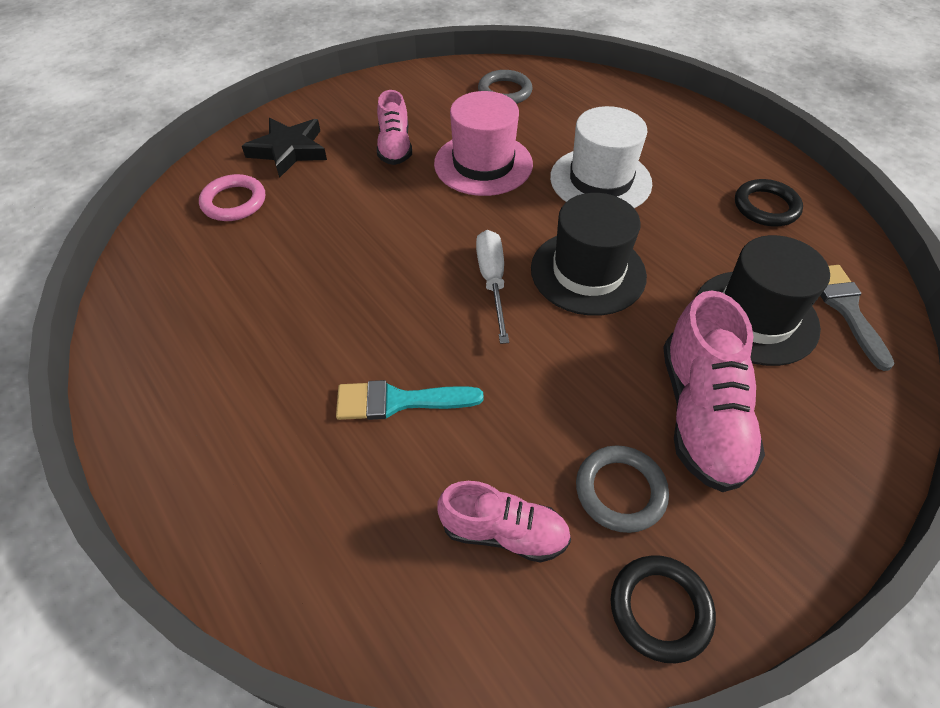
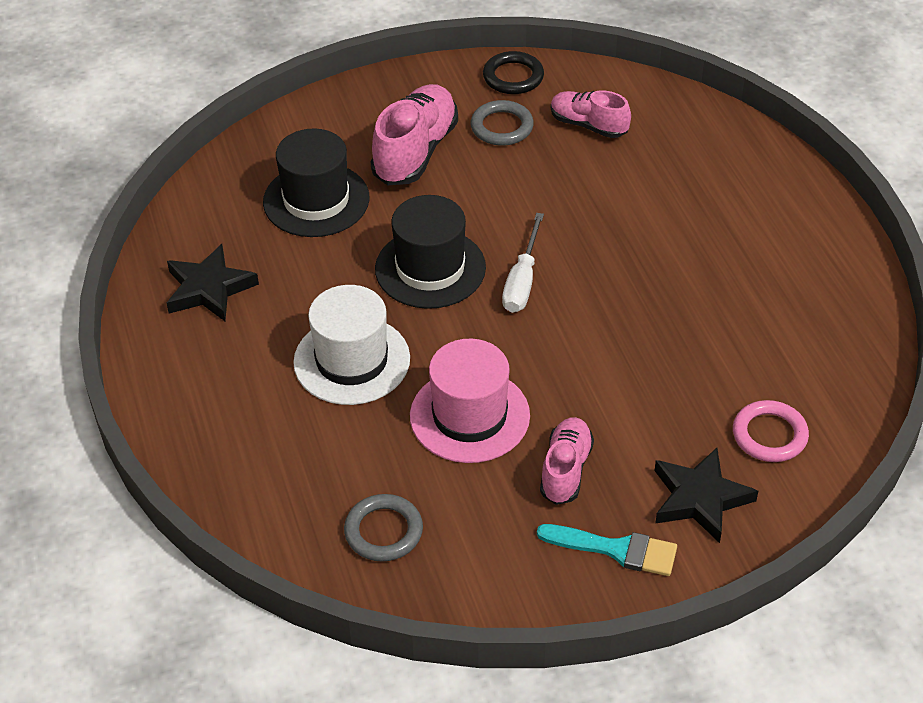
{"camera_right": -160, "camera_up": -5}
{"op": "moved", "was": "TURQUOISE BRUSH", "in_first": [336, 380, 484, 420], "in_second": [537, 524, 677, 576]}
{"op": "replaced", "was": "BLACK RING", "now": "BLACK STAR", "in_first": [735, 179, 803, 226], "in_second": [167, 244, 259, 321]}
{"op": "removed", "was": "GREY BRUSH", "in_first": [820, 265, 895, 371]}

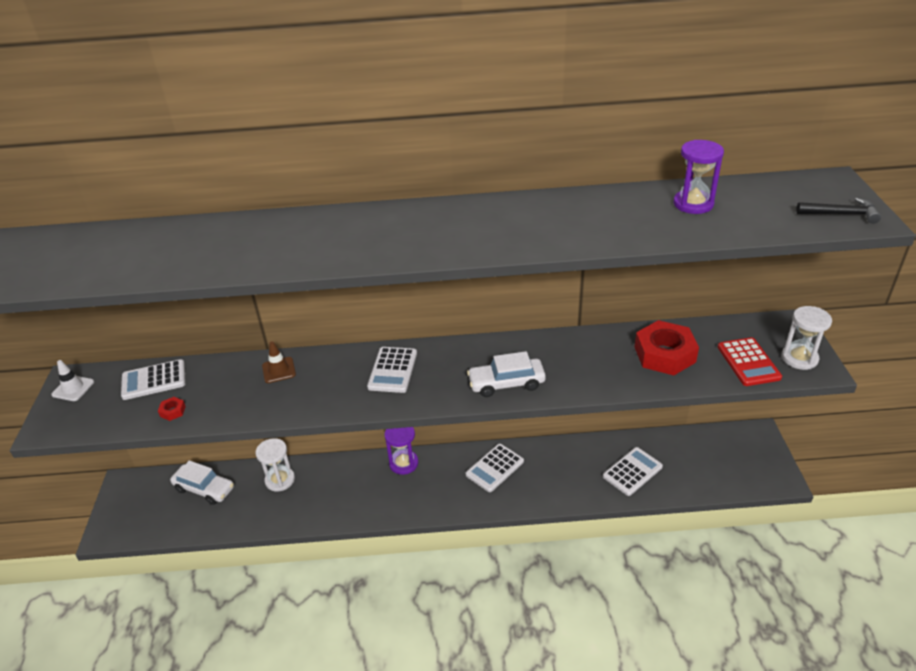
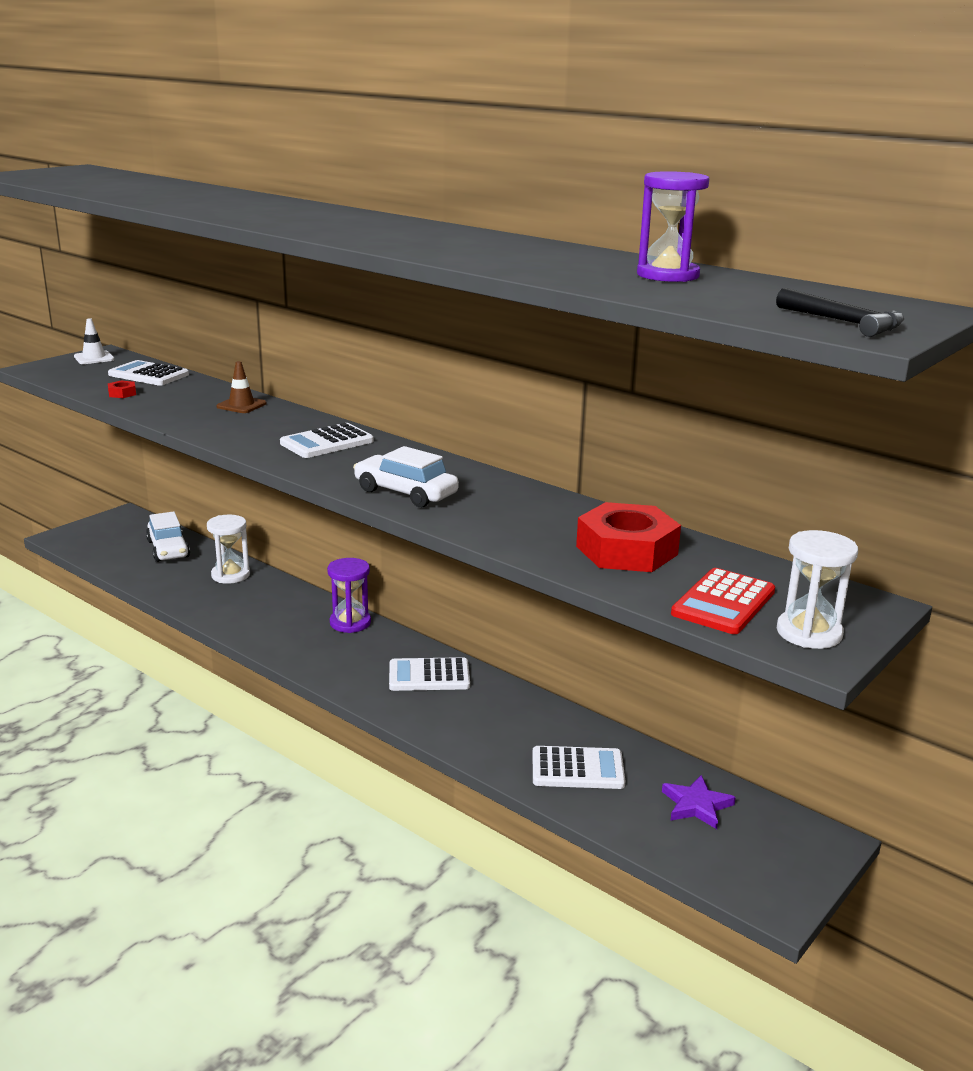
{"camera_right": 40, "camera_up": -15}
{"op": "added", "now": "PURPLE STAR", "in_second": [662, 775, 736, 829]}

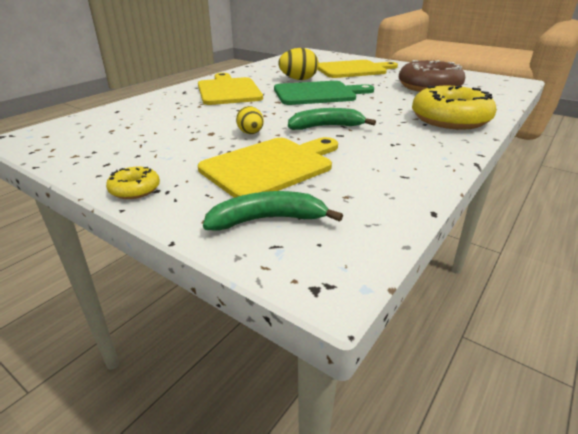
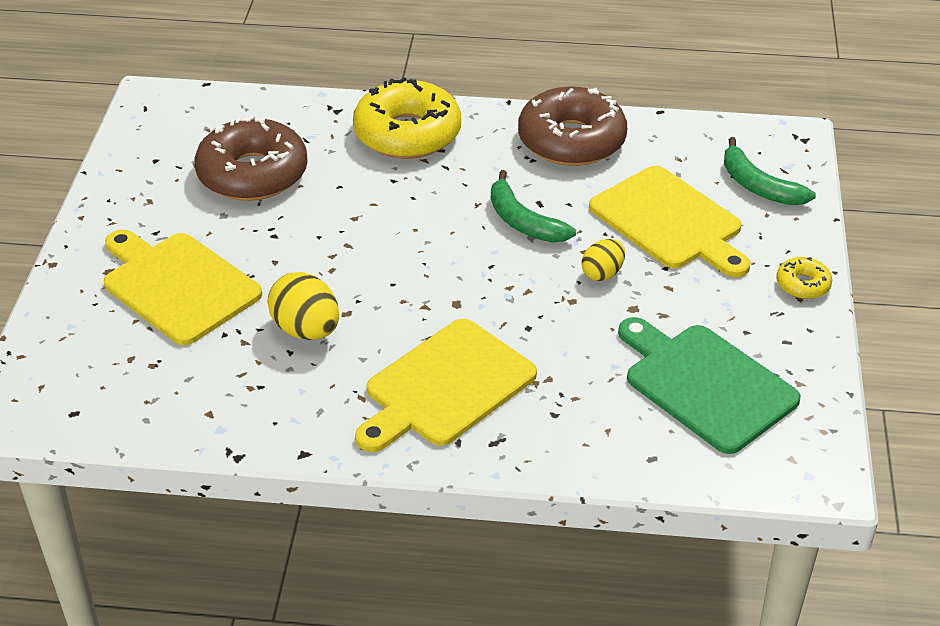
{"camera_right": -120, "camera_up": 10}
{"op": "turned", "was": "YELLOW CUTTING BOARD", "in_first": [198, 137, 338, 198], "in_second": [589, 166, 751, 277], "clockwise": -150}
{"op": "moved", "was": "GREEN CUTTING BOARD", "in_first": [274, 81, 374, 105], "in_second": [618, 317, 801, 454]}
{"op": "added", "now": "BROWN DONUT", "in_second": [518, 86, 627, 166]}

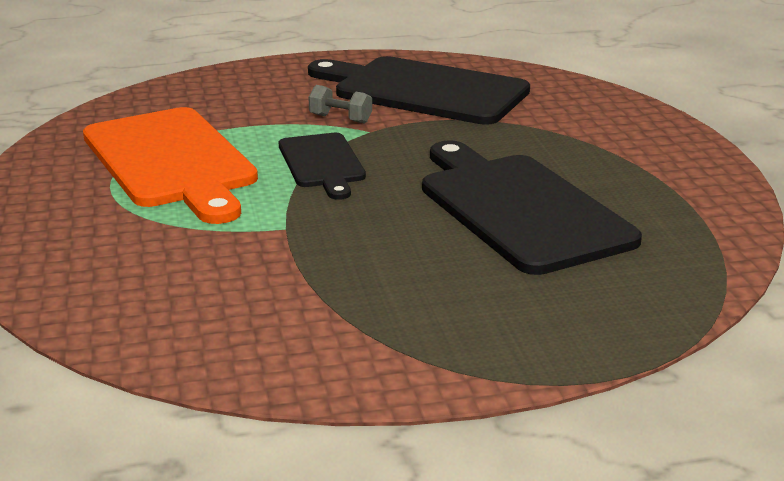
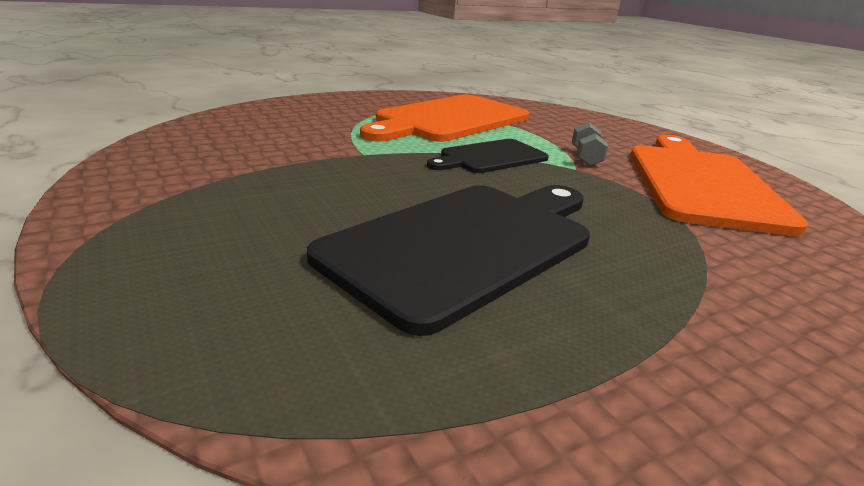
{"camera_right": 70, "camera_up": 0}
{"op": "recoloured", "was": "BLACK CUTTING BOARD", "now": "ORANGE CUTTING BOARD", "in_first": [308, 56, 530, 125], "in_second": [630, 135, 808, 236]}

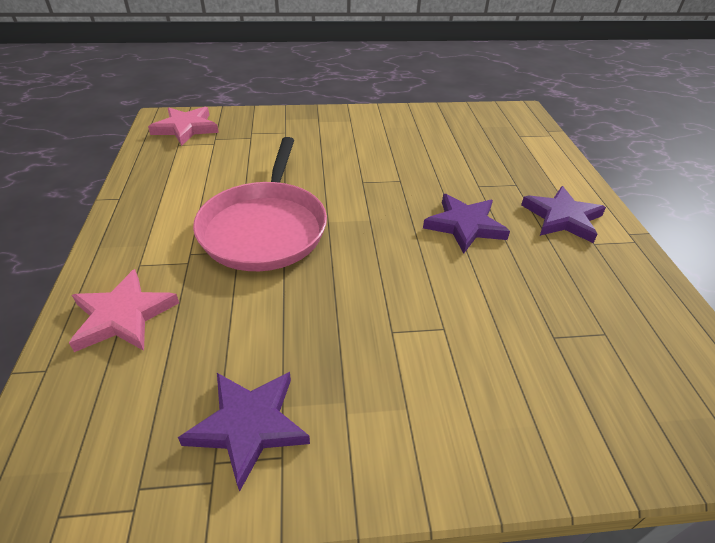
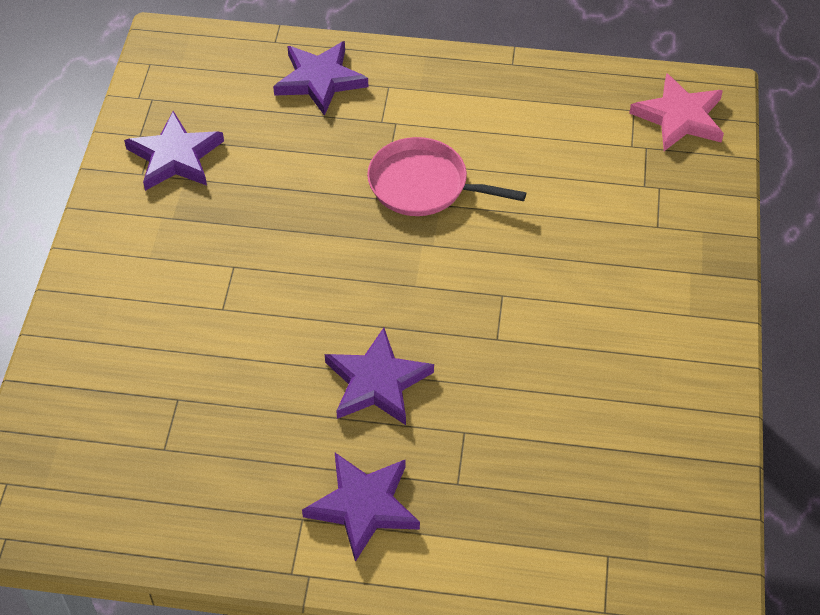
{"camera_right": 105, "camera_up": 10}
{"op": "recoloured", "was": "PINK STAR", "now": "PURPLE STAR", "in_first": [69, 269, 179, 352], "in_second": [273, 41, 368, 116]}
{"op": "resized", "was": "PINK PAN", "in_first": [193, 137, 327, 271], "in_second": [367, 137, 526, 216], "ratio": 0.66}

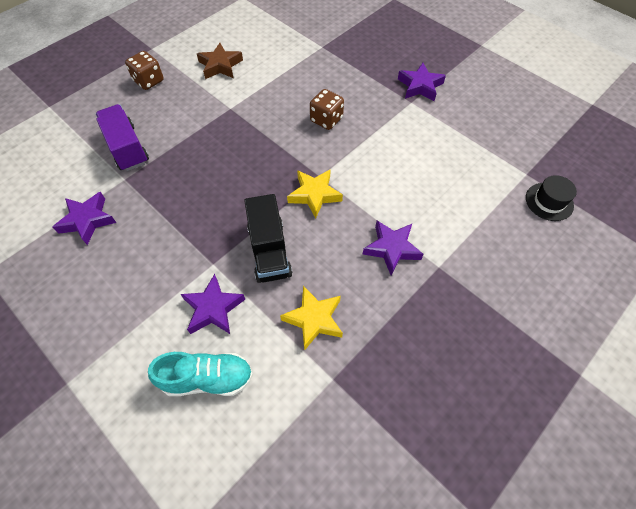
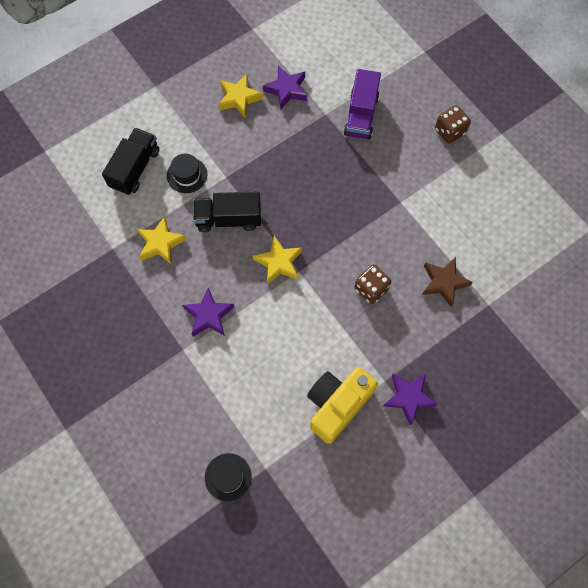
{"camera_right": 100, "camera_up": 10}
{"op": "turned", "was": "PURPLE TRUCK", "in_first": [96, 104, 149, 171], "in_second": [344, 69, 381, 139], "clockwise": 120}
{"op": "replaced", "was": "TURQUOISE SHOE", "now": "BLACK TRUCK", "in_first": [148, 352, 253, 396], "in_second": [102, 128, 159, 195]}
{"op": "replaced", "was": "PURPLE STAR", "now": "BLACK HAT", "in_first": [181, 274, 245, 334], "in_second": [167, 153, 207, 193]}
{"op": "moved", "was": "BROWN STAR", "in_first": [197, 43, 243, 79], "in_second": [422, 257, 473, 307]}
{"op": "added", "now": "YELLOW STAR", "in_second": [218, 74, 263, 118]}
{"op": "added", "now": "YELLOW CAMERA", "in_second": [307, 367, 378, 444]}

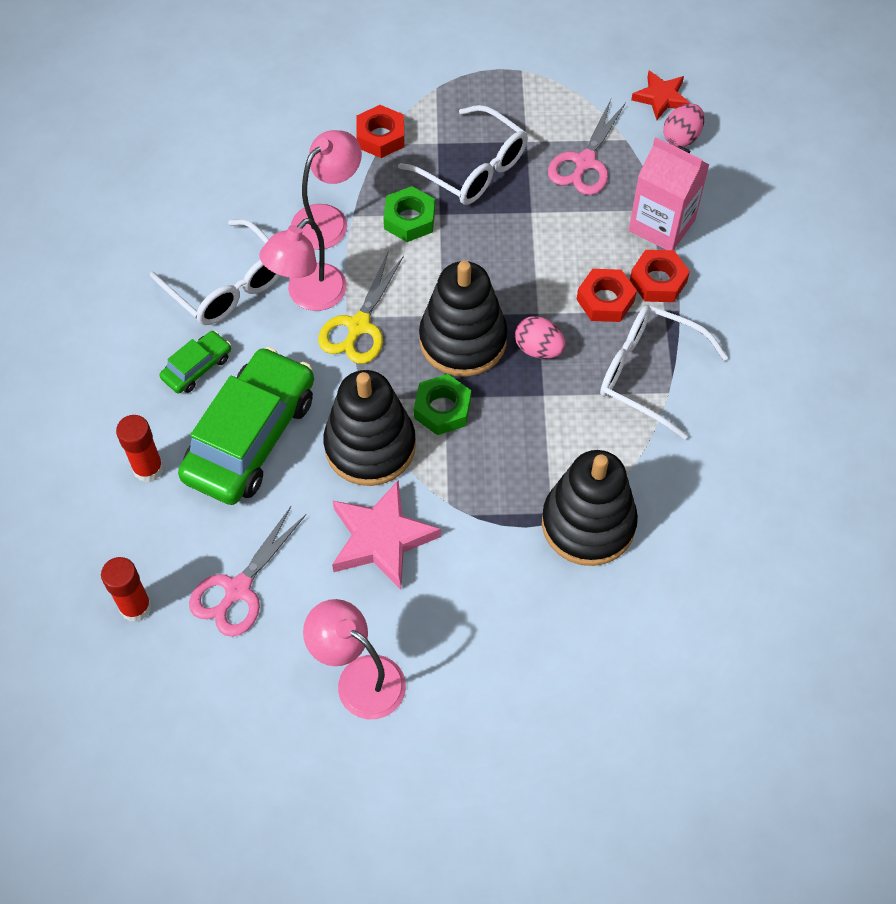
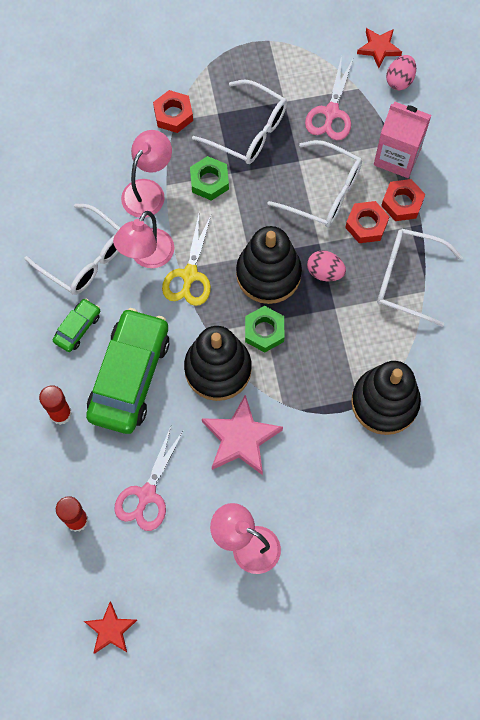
{"camera_right": -10, "camera_up": 10}
{"op": "added", "now": "RED STAR", "in_second": [84, 601, 137, 654]}
{"op": "added", "now": "WHITE GLASSES", "in_second": [267, 140, 362, 227]}

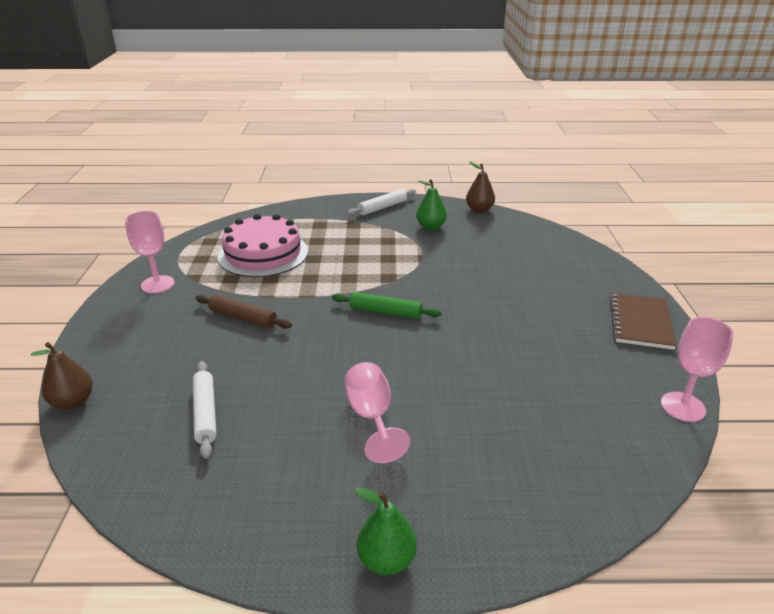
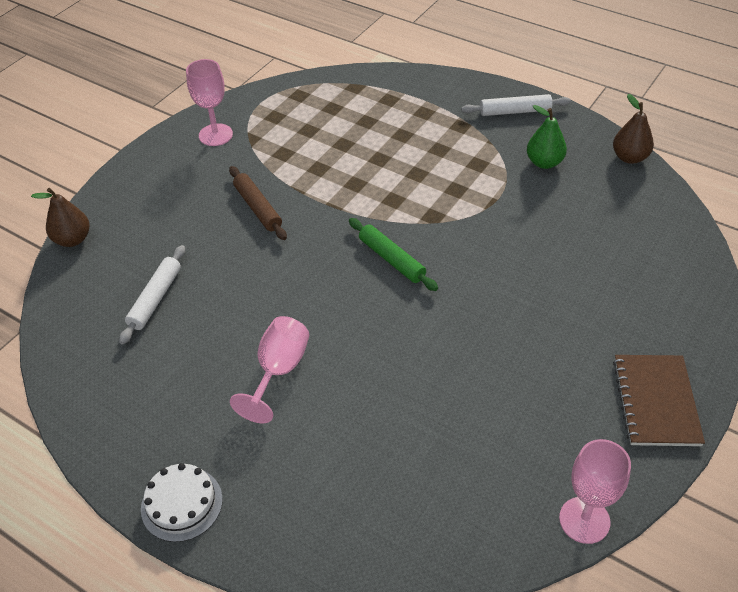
{"camera_right": 35, "camera_up": 15}
{"op": "removed", "was": "PINK CAKE", "in_first": [218, 214, 308, 277]}
{"op": "replaced", "was": "GREEN PEAR", "now": "WHITE CAKE", "in_first": [355, 487, 417, 575], "in_second": [141, 463, 223, 542]}
{"op": "turned", "was": "BROWN NOTEBOOK", "in_first": [610, 293, 677, 350], "in_second": [613, 355, 705, 446], "clockwise": -45}

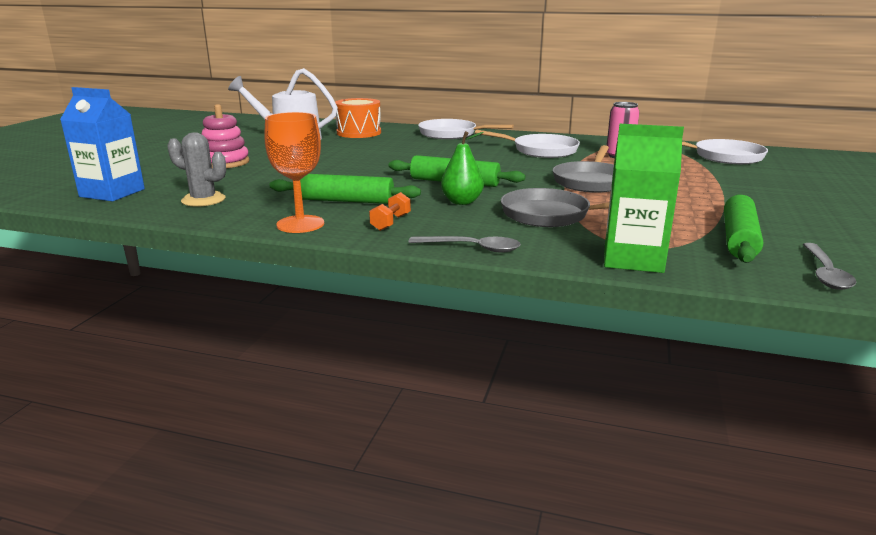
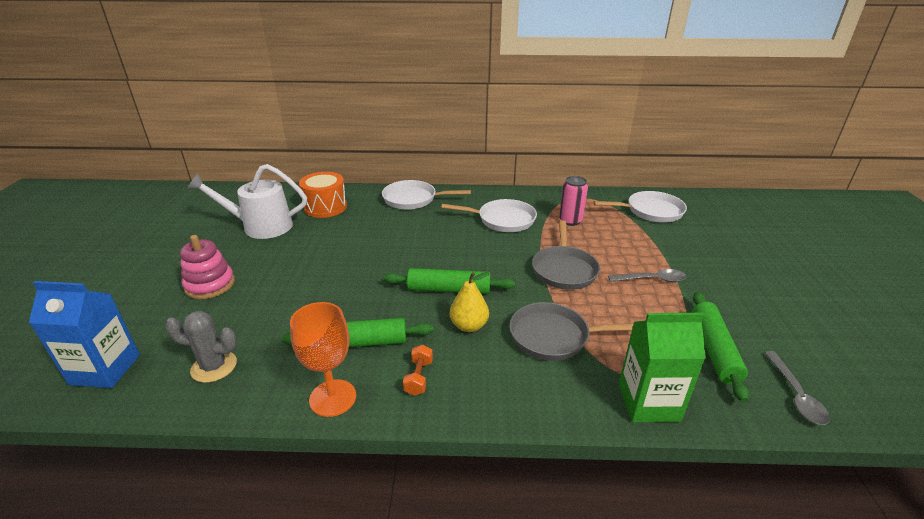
{"camera_right": -15, "camera_up": 10}
{"op": "moved", "was": "GREY SPOON", "in_first": [408, 236, 521, 253], "in_second": [608, 269, 686, 282]}
{"op": "recoloured", "was": "GREEN PEAR", "now": "YELLOW PEAR", "in_first": [441, 131, 484, 205], "in_second": [450, 272, 490, 332]}

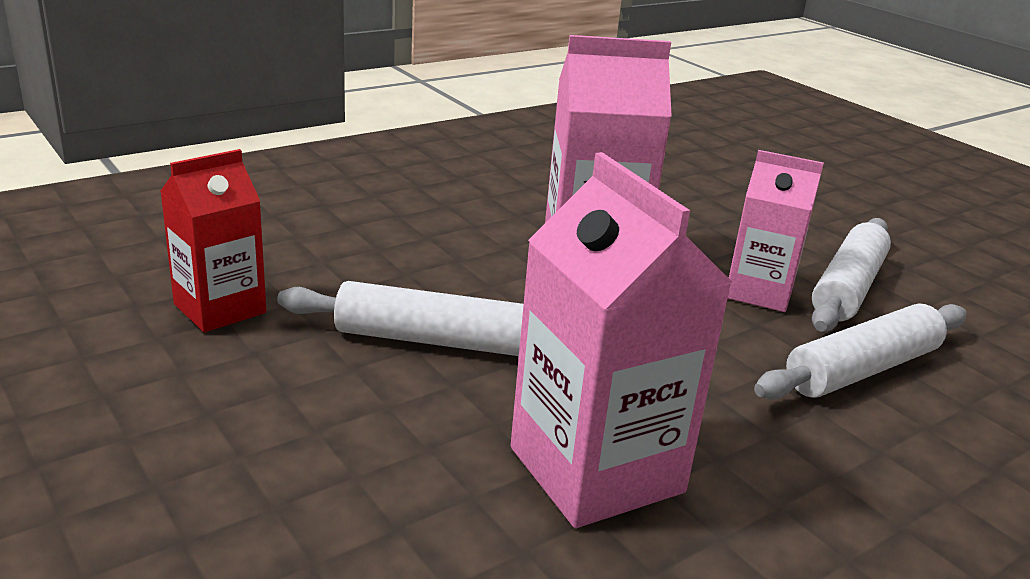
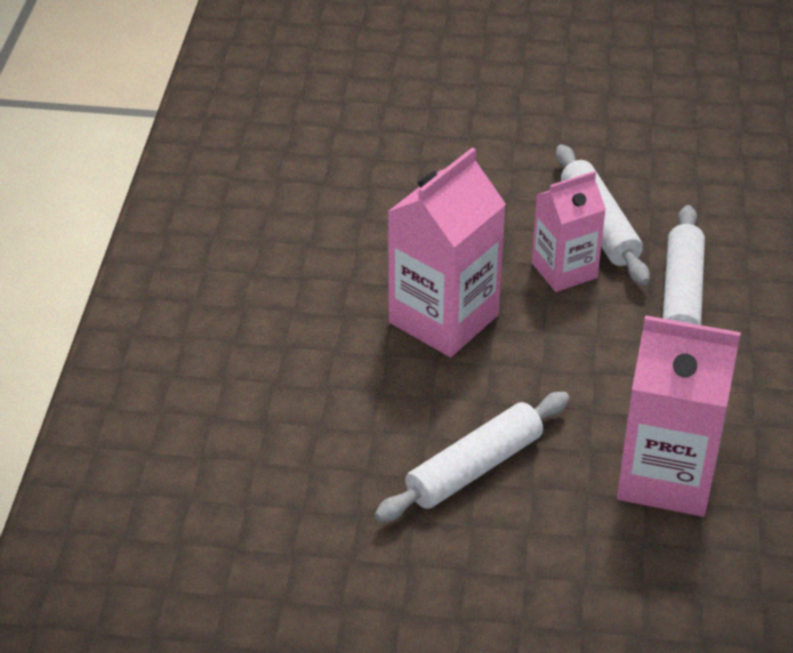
{"camera_right": -45, "camera_up": 15}
{"op": "removed", "was": "RED CARTON", "in_first": [160, 149, 267, 332]}

